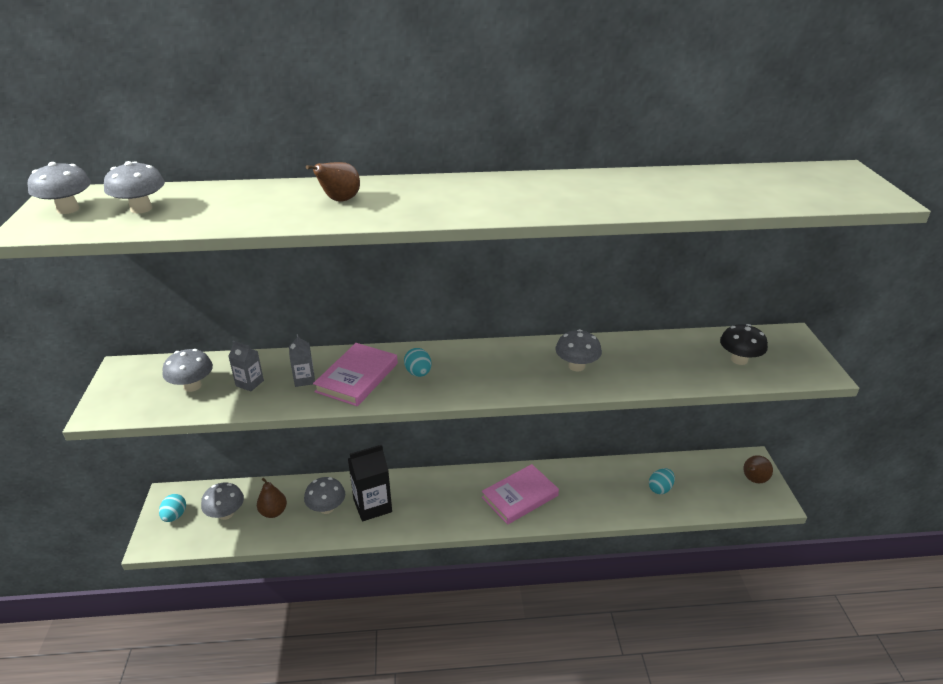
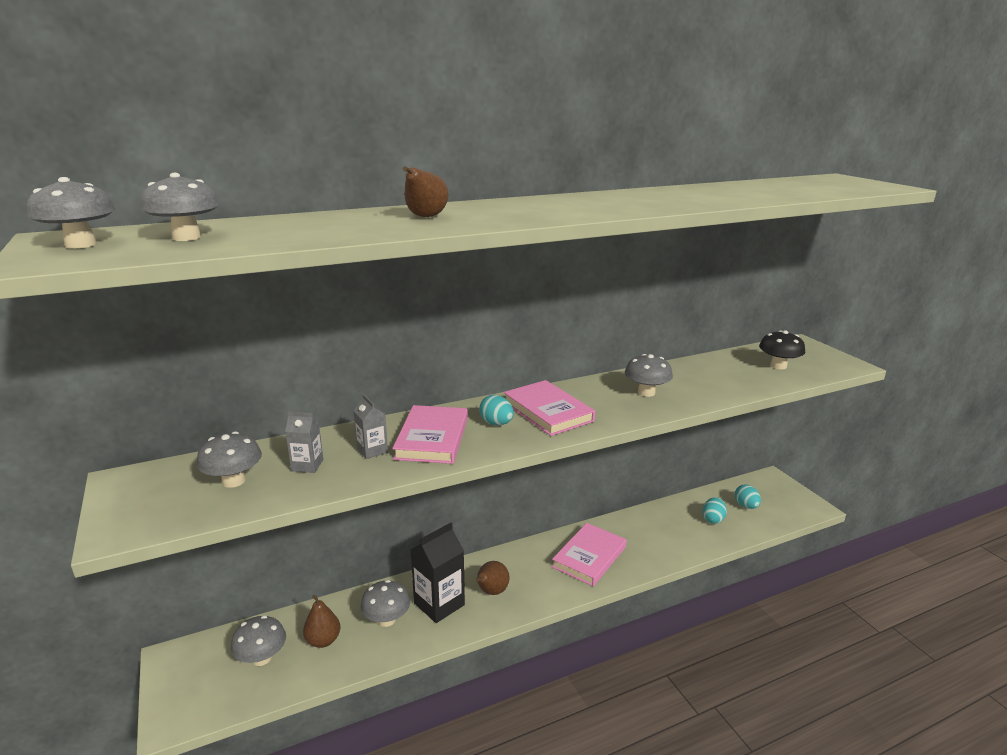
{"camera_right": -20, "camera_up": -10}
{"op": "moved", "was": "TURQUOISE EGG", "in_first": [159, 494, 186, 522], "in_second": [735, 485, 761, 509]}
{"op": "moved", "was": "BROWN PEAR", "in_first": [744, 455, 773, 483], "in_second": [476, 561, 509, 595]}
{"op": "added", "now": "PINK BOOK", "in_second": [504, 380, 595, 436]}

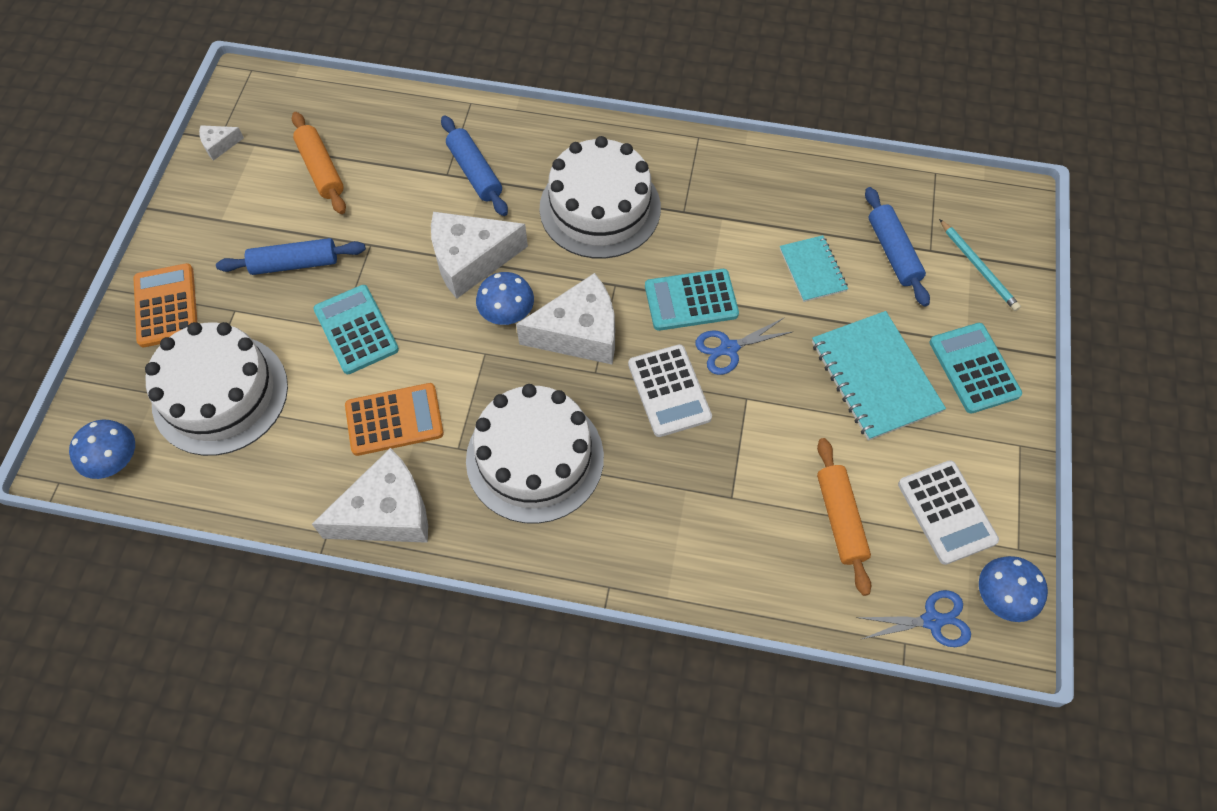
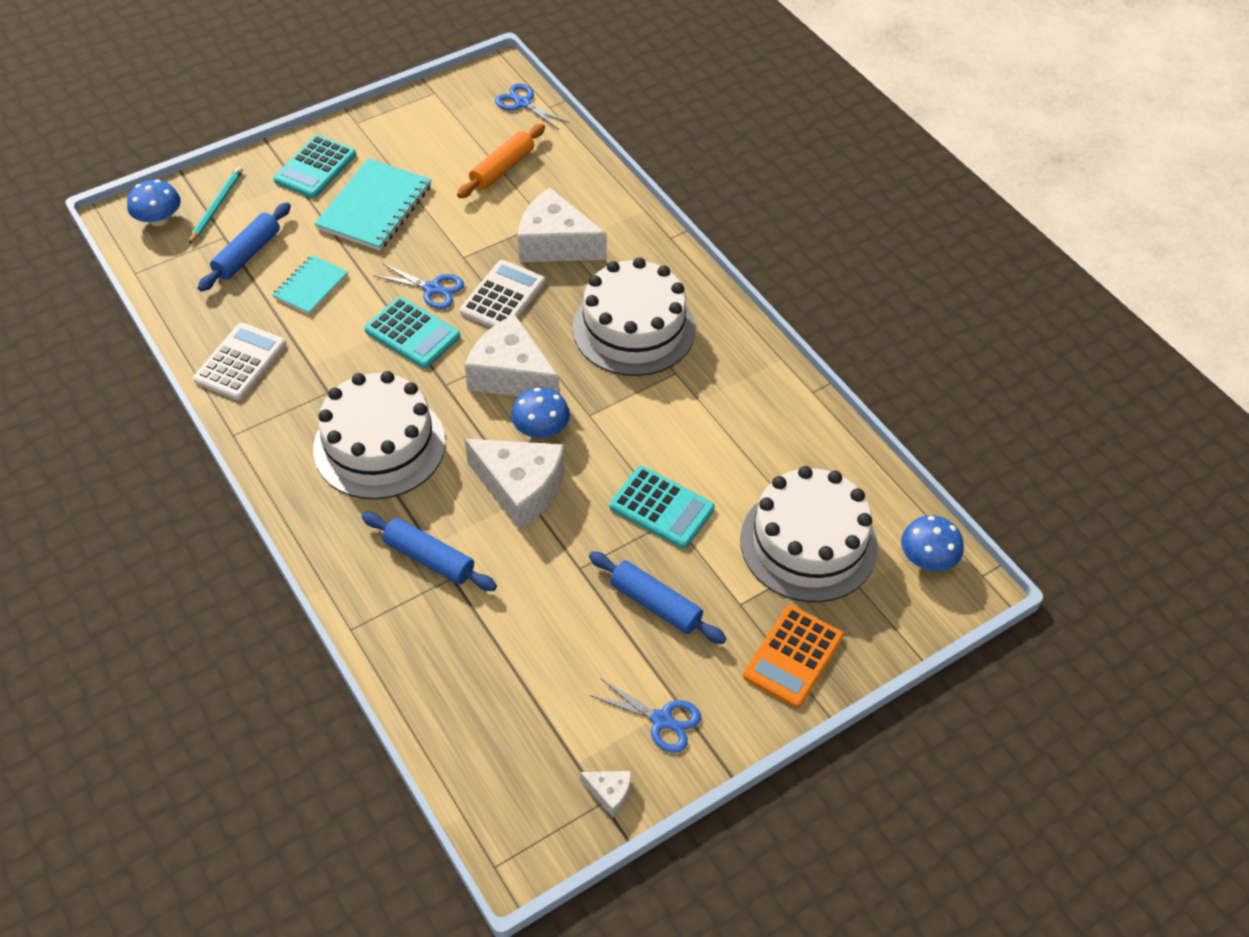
{"camera_right": -135, "camera_up": -10}
{"op": "removed", "was": "ORANGE ROLLING PIN", "in_first": [292, 112, 346, 214]}
{"op": "moved", "was": "WHITE CHEESE", "in_first": [312, 448, 428, 543], "in_second": [518, 188, 607, 262]}
{"op": "turned", "was": "TURQUOISE CALCULATOR", "in_first": [313, 285, 399, 374], "in_second": [610, 466, 715, 548], "clockwise": -75}
{"op": "removed", "was": "ORANGE CALCULATOR", "in_first": [345, 383, 444, 456]}
{"op": "turned", "was": "BLUE ROLLING PIN", "in_first": [441, 115, 508, 216], "in_second": [362, 512, 497, 591], "clockwise": -75}
{"op": "moved", "was": "WHITE CALCULATOR", "in_first": [898, 460, 999, 565], "in_second": [193, 323, 286, 401]}
{"op": "moved", "was": "BLUE MUSHROOM", "in_first": [979, 556, 1048, 622], "in_second": [127, 180, 181, 226]}
{"op": "added", "now": "BLUE SCISSORS", "in_second": [589, 678, 701, 753]}

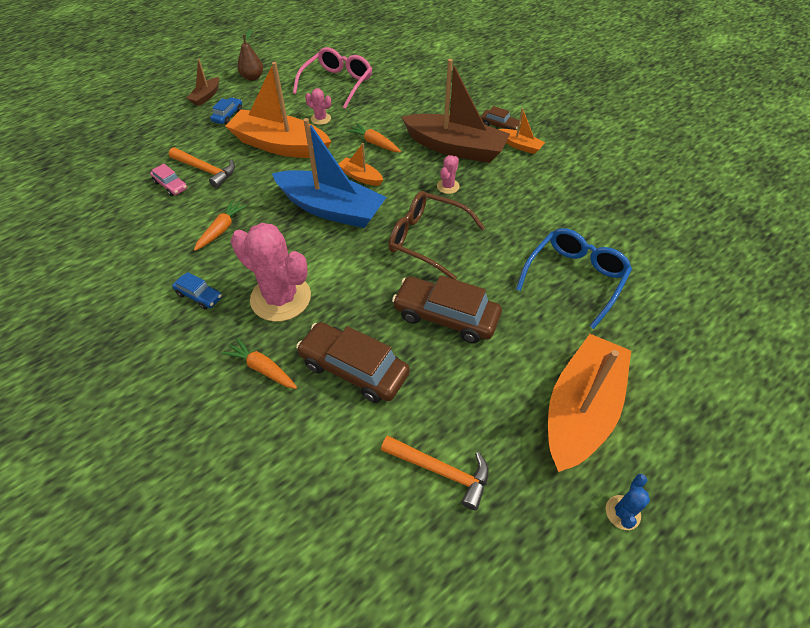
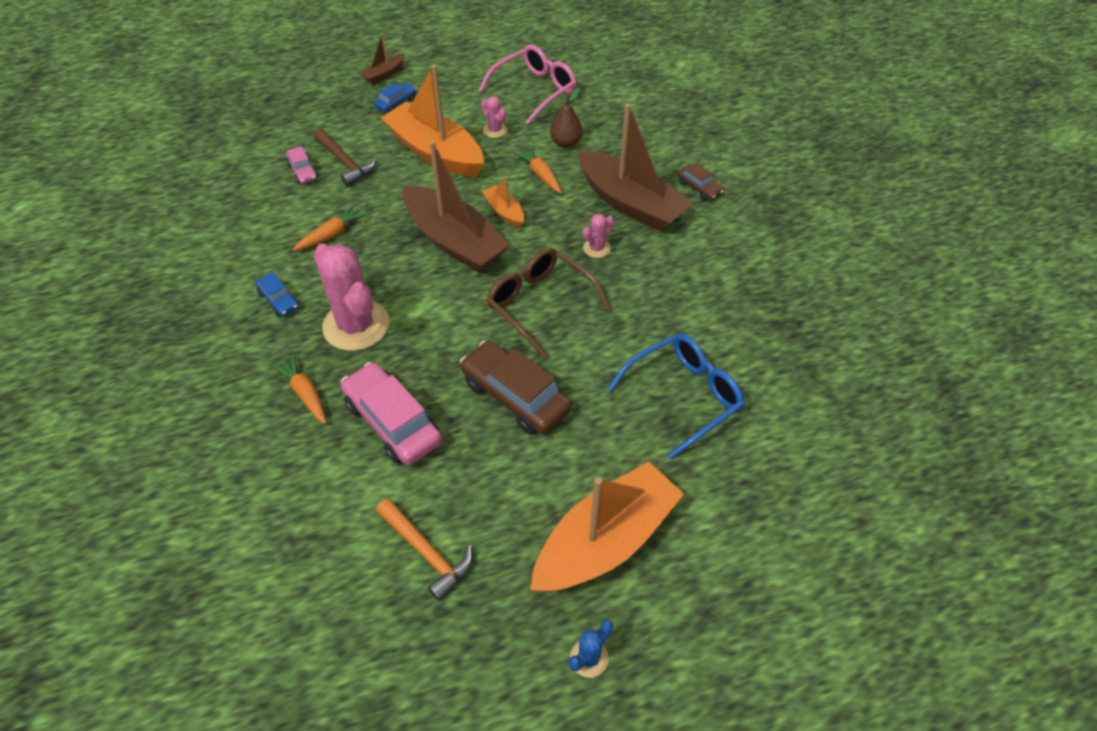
{"camera_right": 20, "camera_up": 0}
{"op": "recoloured", "was": "ORANGE HAMMER", "now": "BROWN HAMMER", "in_first": [169, 147, 235, 188], "in_second": [314, 129, 376, 186]}
{"op": "moved", "was": "BROWN PEAR", "in_first": [237, 29, 263, 81], "in_second": [550, 88, 583, 148]}
{"op": "recoloured", "was": "BLUE BOAT", "now": "BROWN BOAT", "in_first": [272, 118, 387, 228], "in_second": [402, 140, 511, 272]}
{"op": "recoloured", "was": "BROWN CAR", "now": "PINK CAR", "in_first": [296, 322, 410, 403], "in_second": [340, 362, 442, 465]}
{"op": "removed", "was": "ORANGE BOAT", "in_first": [498, 108, 545, 154]}

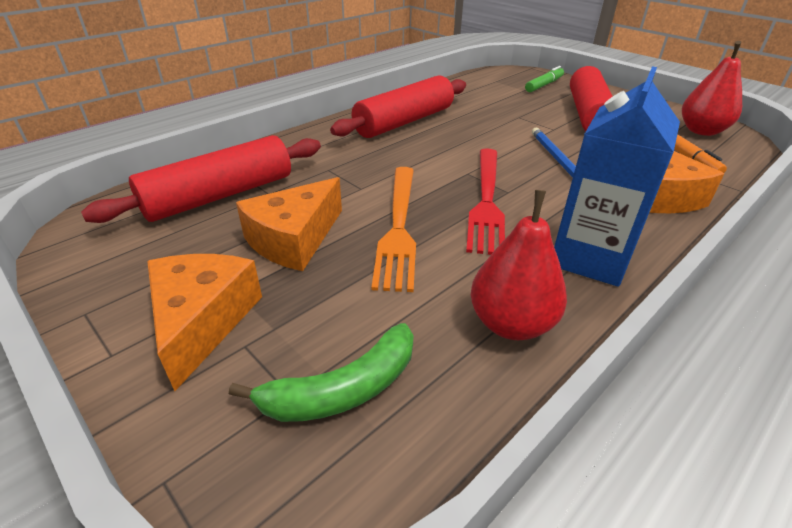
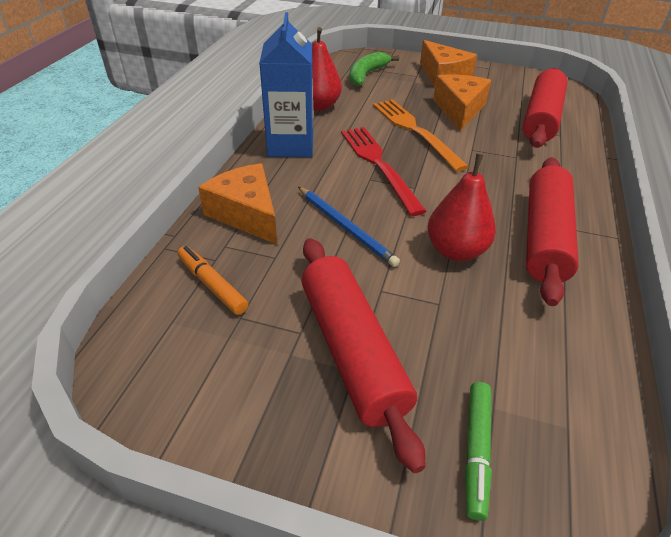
{"camera_right": 150, "camera_up": 5}
{"op": "moved", "was": "RED PEAR", "in_first": [682, 41, 742, 136], "in_second": [427, 154, 496, 261]}

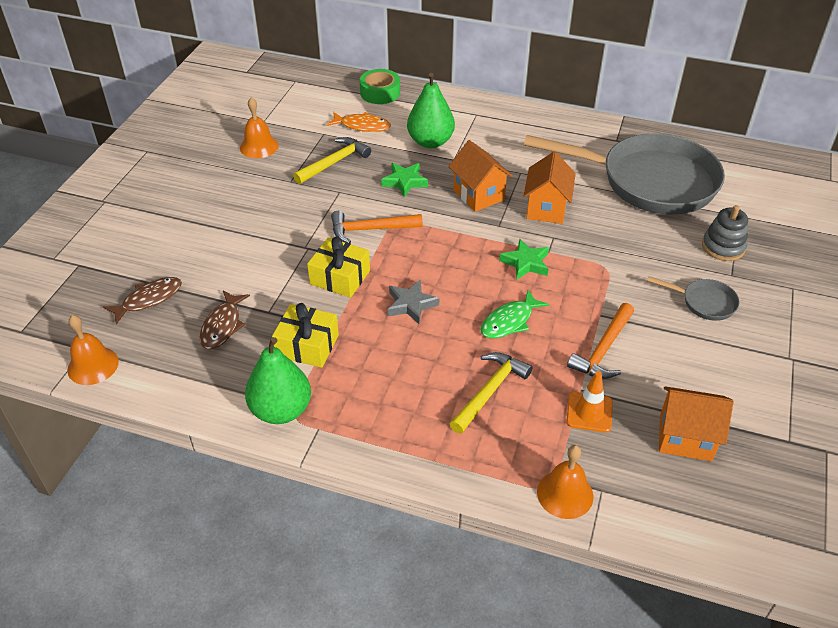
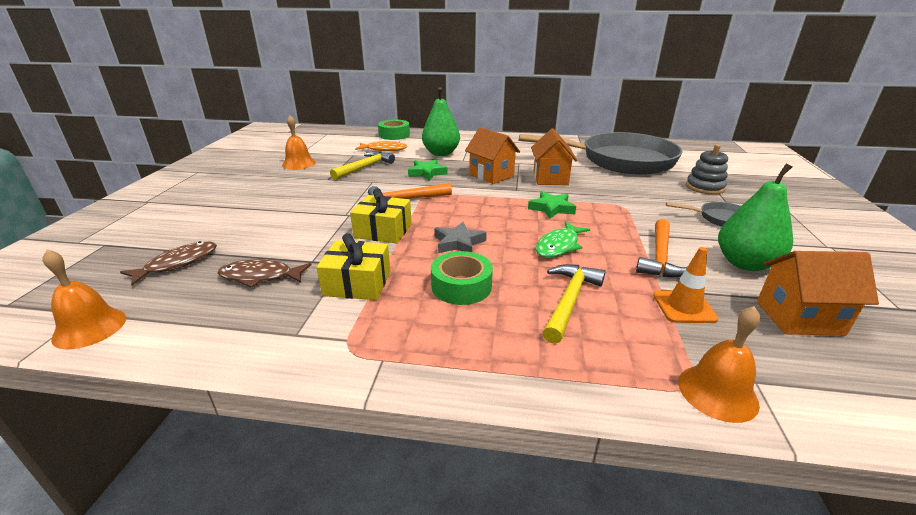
{"camera_right": -10, "camera_up": -15}
{"op": "turned", "was": "BROWN FISH", "in_first": [199, 291, 250, 350], "in_second": [218, 259, 312, 288], "clockwise": 90}
{"op": "moved", "was": "GREEN PEAR", "in_first": [245, 337, 311, 424], "in_second": [718, 164, 793, 271]}
{"op": "added", "now": "GREEN TAPE", "in_second": [431, 251, 493, 305]}

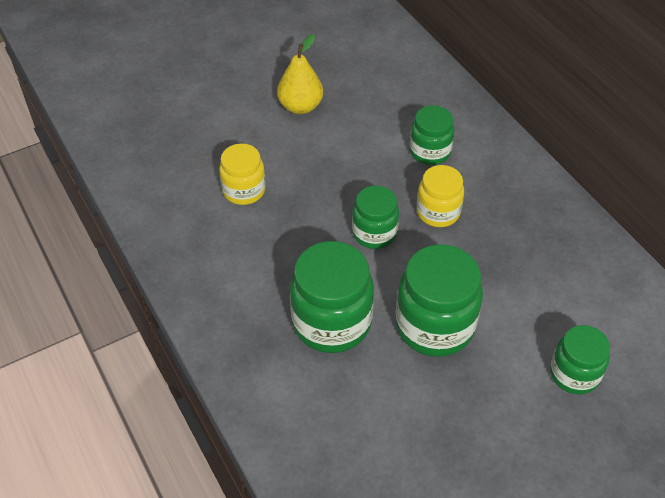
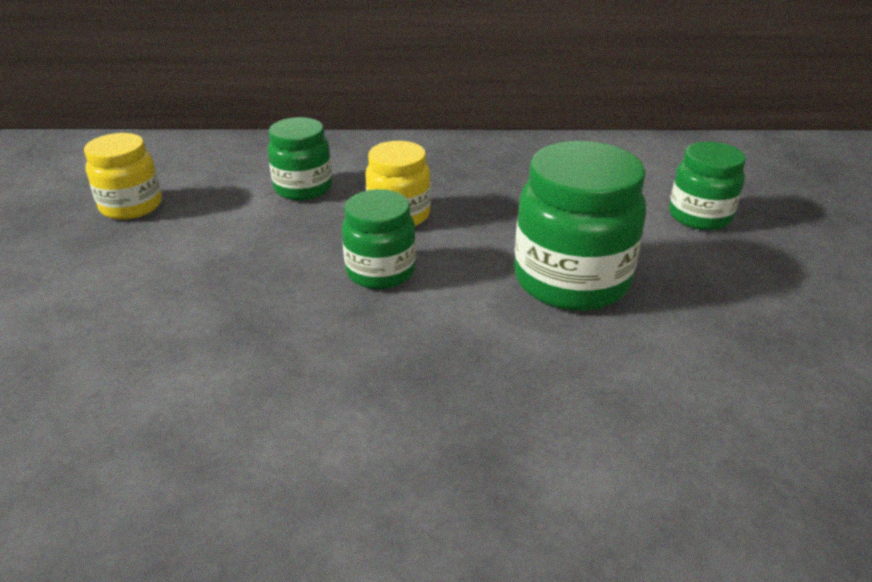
{"camera_right": -60, "camera_up": -15}
{"op": "moved", "was": "YELLOW JAR", "in_first": [219, 144, 266, 205], "in_second": [84, 133, 162, 220]}
{"op": "removed", "was": "YELLOW PEAR", "in_first": [277, 34, 323, 114]}
{"op": "removed", "was": "GREEN JAR", "in_first": [290, 241, 374, 353]}

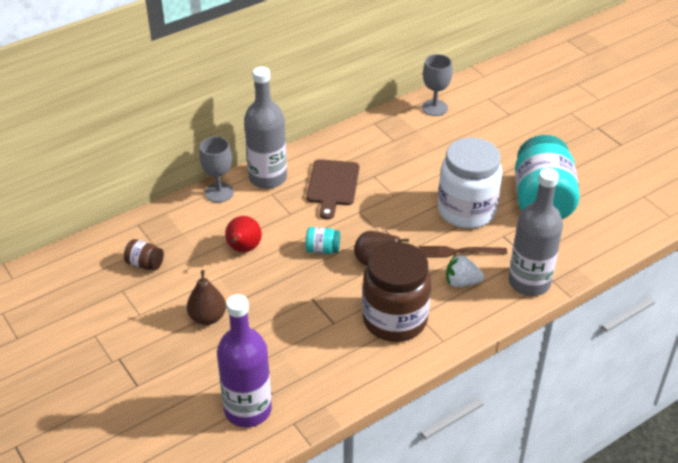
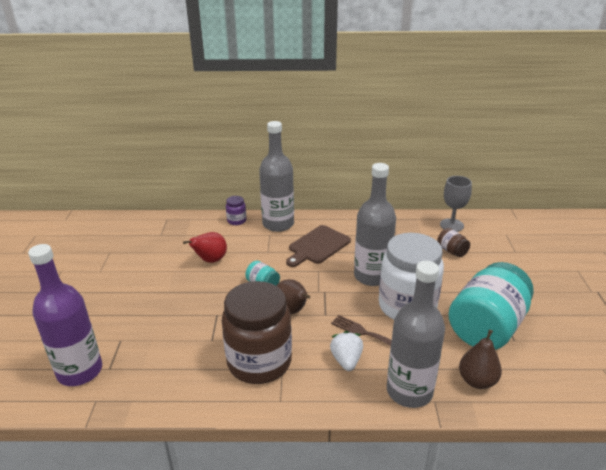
{"camera_right": 35, "camera_up": -10}
{"op": "moved", "was": "BROWN JAR", "in_first": [124, 239, 164, 270], "in_second": [437, 228, 470, 257]}
{"op": "moved", "was": "BROWN PEAR", "in_first": [187, 270, 226, 325], "in_second": [459, 330, 502, 389]}
{"op": "replaced", "was": "GREY GOBLET", "now": "PURPLE JAR", "in_first": [199, 136, 234, 203], "in_second": [226, 196, 246, 225]}
{"op": "turned", "was": "WHITE STRAWBERRY", "in_first": [446, 254, 484, 287], "in_second": [330, 331, 363, 371], "clockwise": 45}
{"op": "added", "now": "GREY BOTTLE", "in_second": [354, 163, 396, 286]}

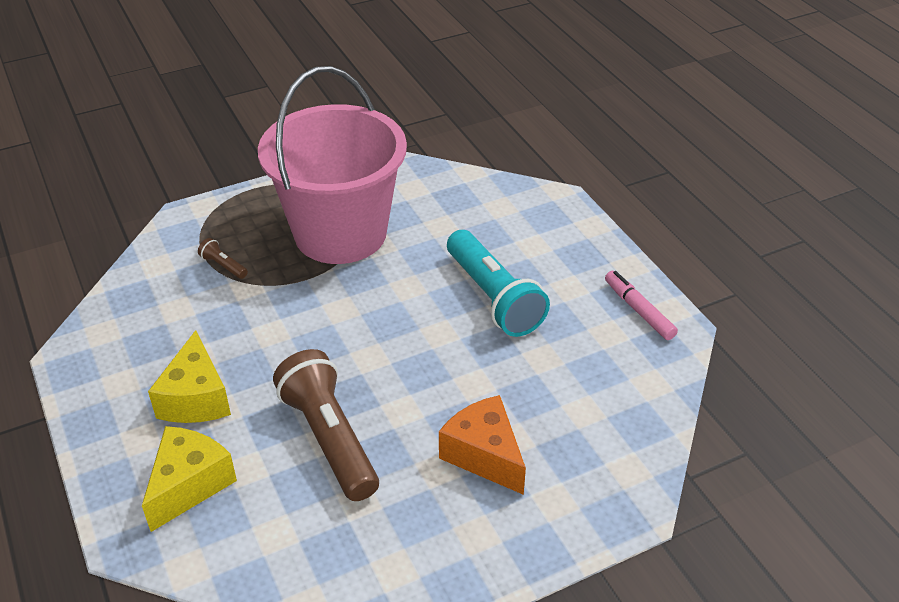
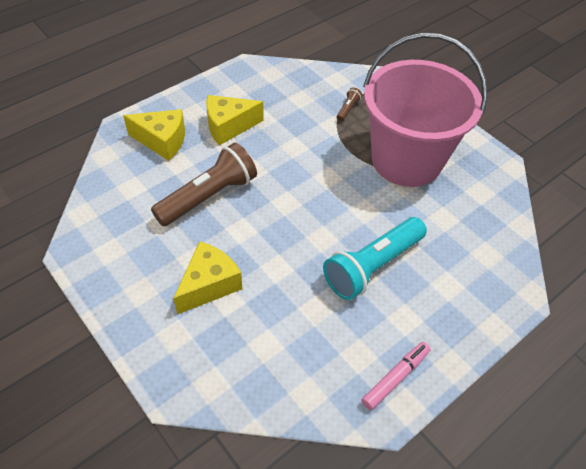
{"camera_right": 75, "camera_up": 10}
{"op": "recoloured", "was": "ORANGE CHEESE", "now": "YELLOW CHEESE", "in_first": [439, 395, 526, 495], "in_second": [173, 241, 242, 315]}

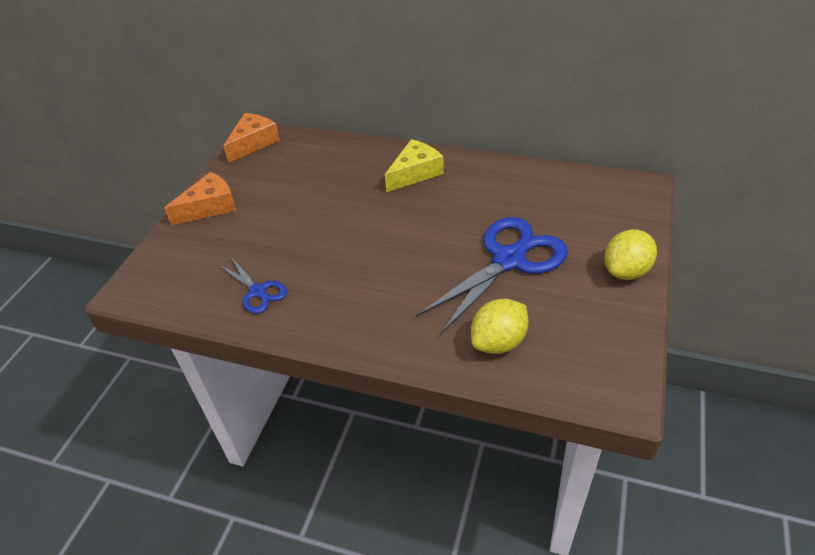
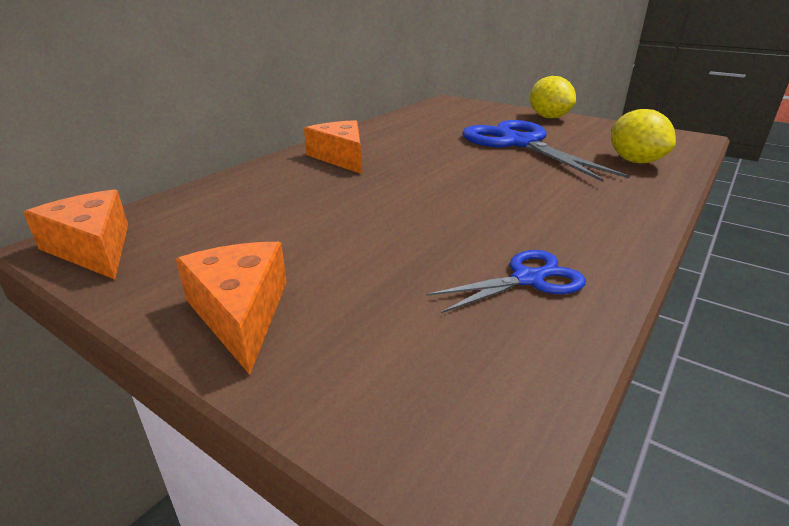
{"camera_right": -75, "camera_up": -15}
{"op": "recoloured", "was": "YELLOW CHEESE", "now": "ORANGE CHEESE", "in_first": [385, 139, 444, 192], "in_second": [304, 120, 362, 174]}

